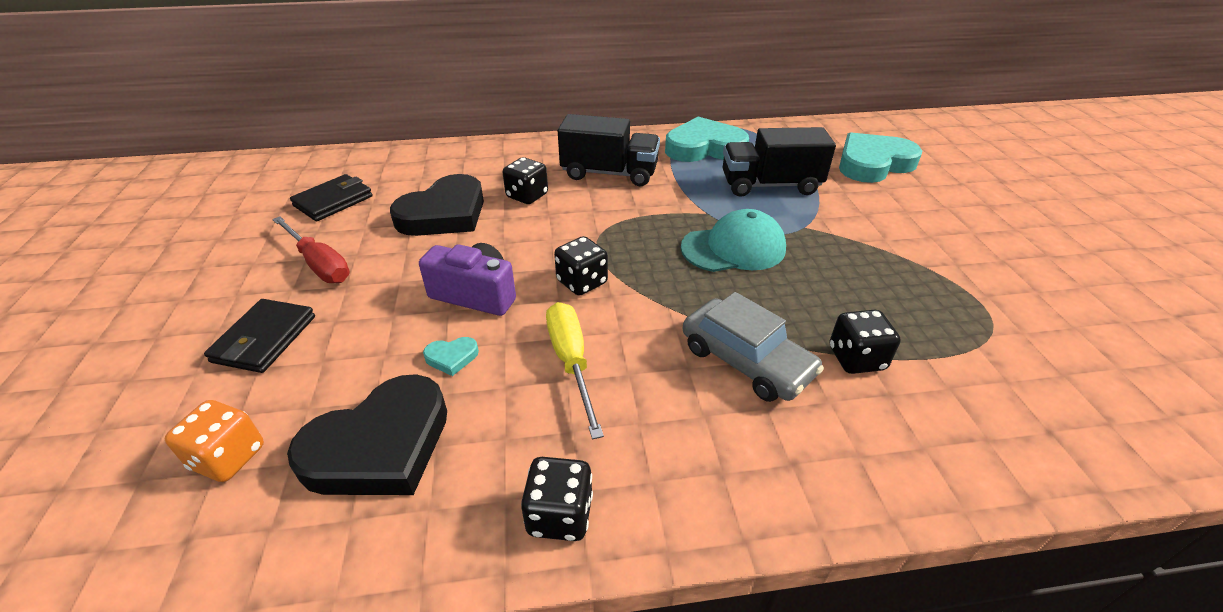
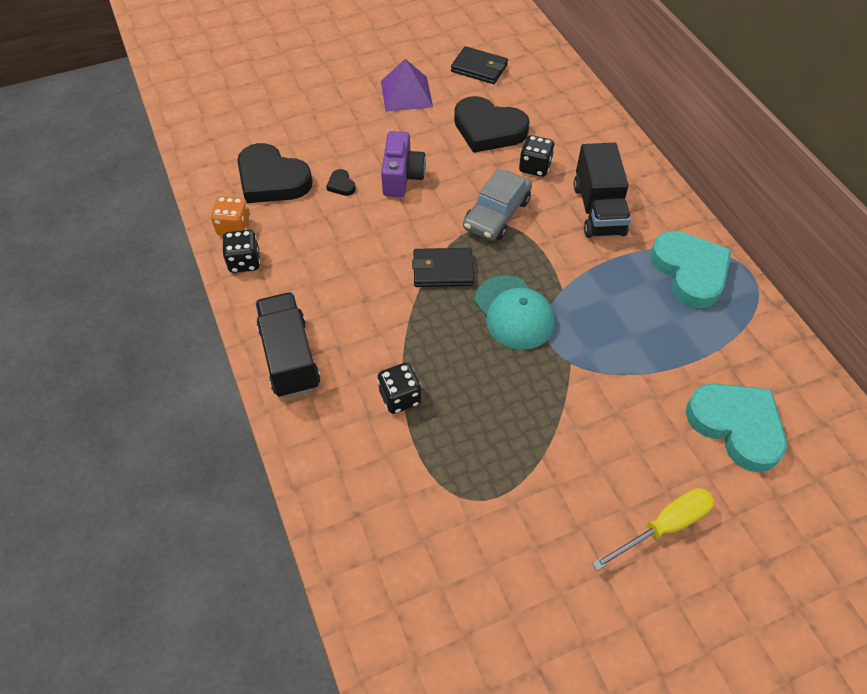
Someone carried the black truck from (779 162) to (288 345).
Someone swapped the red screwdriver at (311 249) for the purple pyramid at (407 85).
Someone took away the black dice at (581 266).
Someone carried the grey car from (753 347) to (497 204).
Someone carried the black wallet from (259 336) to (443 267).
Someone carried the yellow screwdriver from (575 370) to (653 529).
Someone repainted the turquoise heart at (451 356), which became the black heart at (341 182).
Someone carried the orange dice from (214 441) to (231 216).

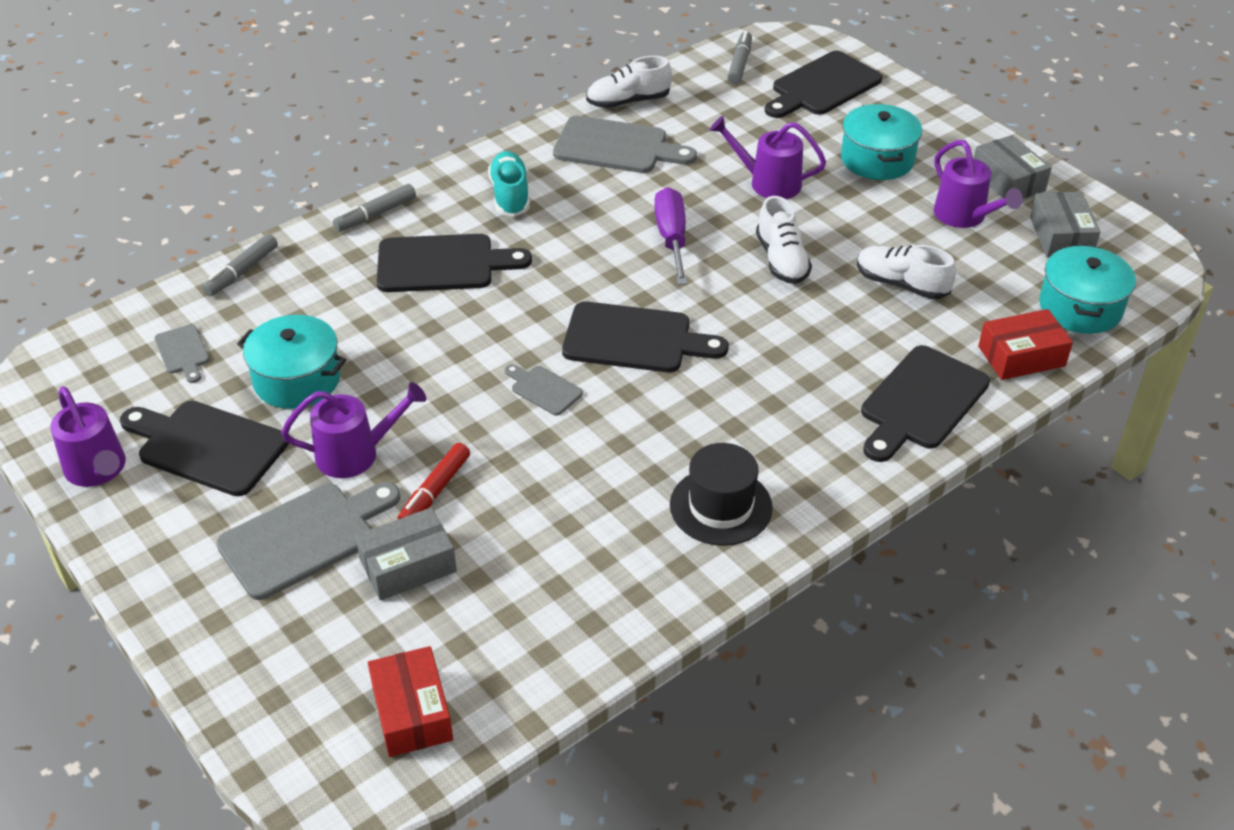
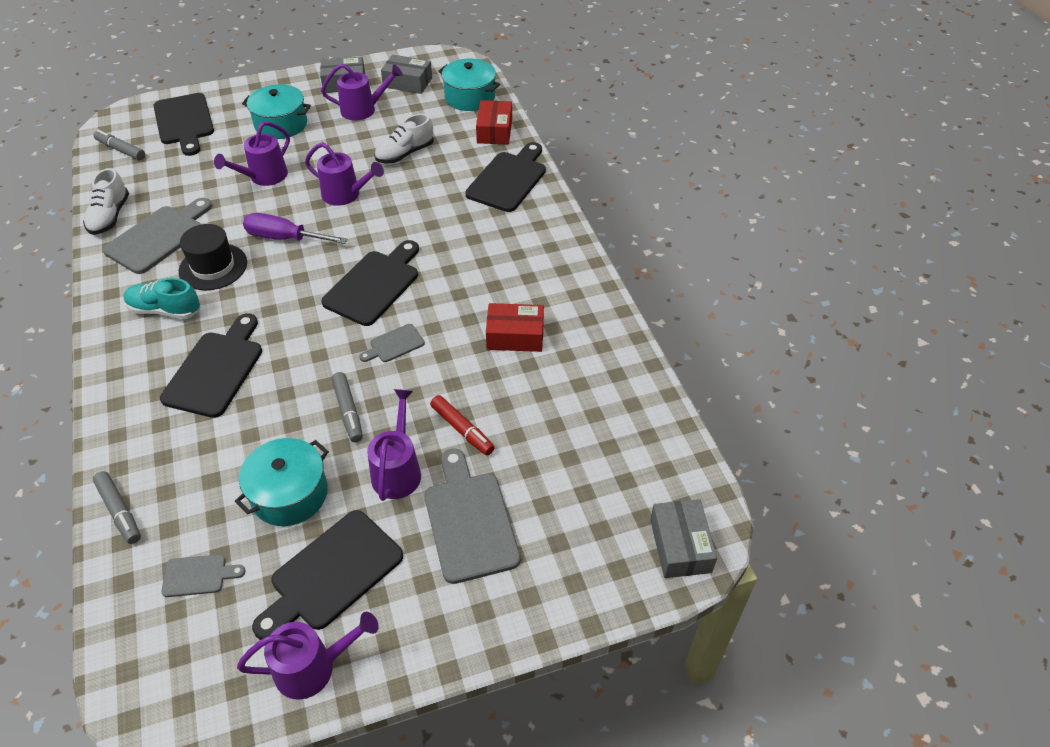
Someone carried the grey marker from (374 208) to (347 407).
Someone swapped the white shoe at (784 240) for the purple watering can at (344 174).
Someone rotated the black cutting board at (925 403) by 120 degrees counterclockwise.
Someone carried the black hat from (721 494) to (213 257).
Someone carried the grey box from (406 554) to (683 538).
Someone carried the red box from (410 701) to (515 327).

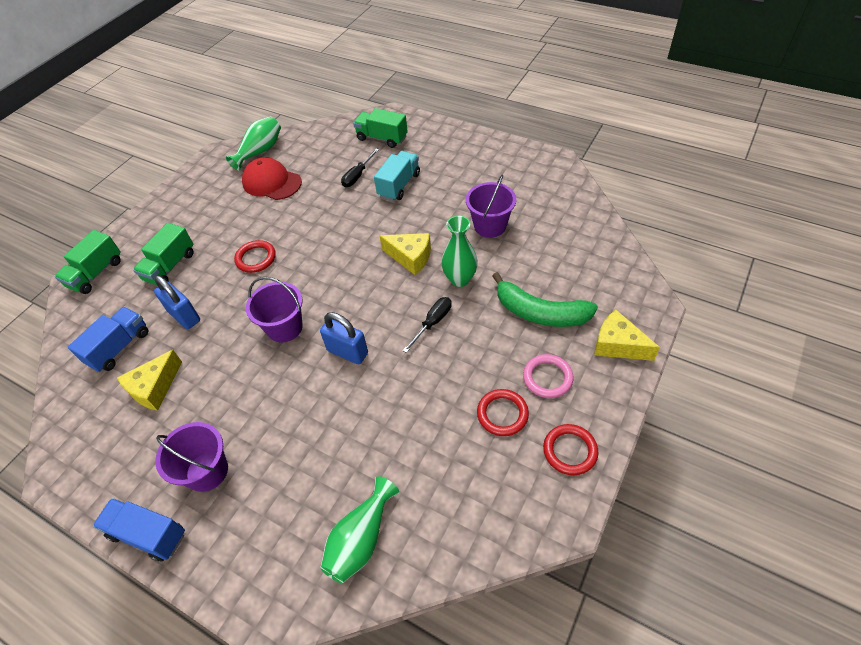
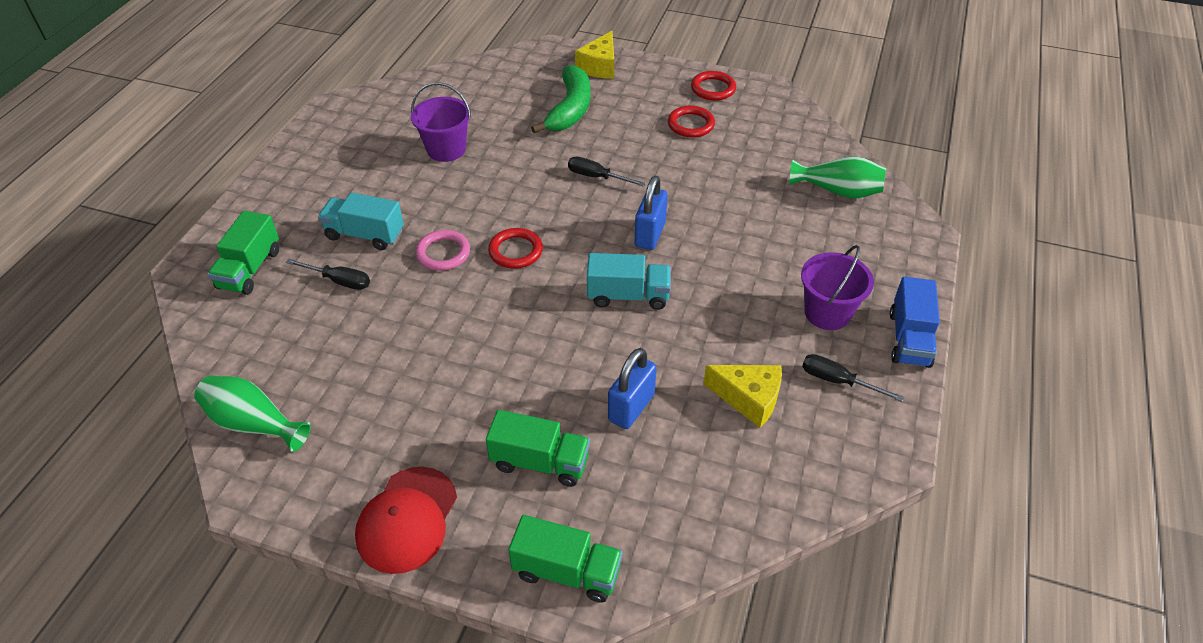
Someone carried the red cap from (272 178) to (406 520).
Someone took away the green vase at (460 251).
Someone took away the yellow cheese at (405 254).
Someone carried the red ring from (255 256) to (515 248).
Someone swapped the purple bucket at (274 309) for the turquoise truck at (629 281).
Someone took away the blue truck at (108 339).
Someone carried the pink ring from (548 376) to (442 250).
Someone put down the black screwdriver at (853 378).

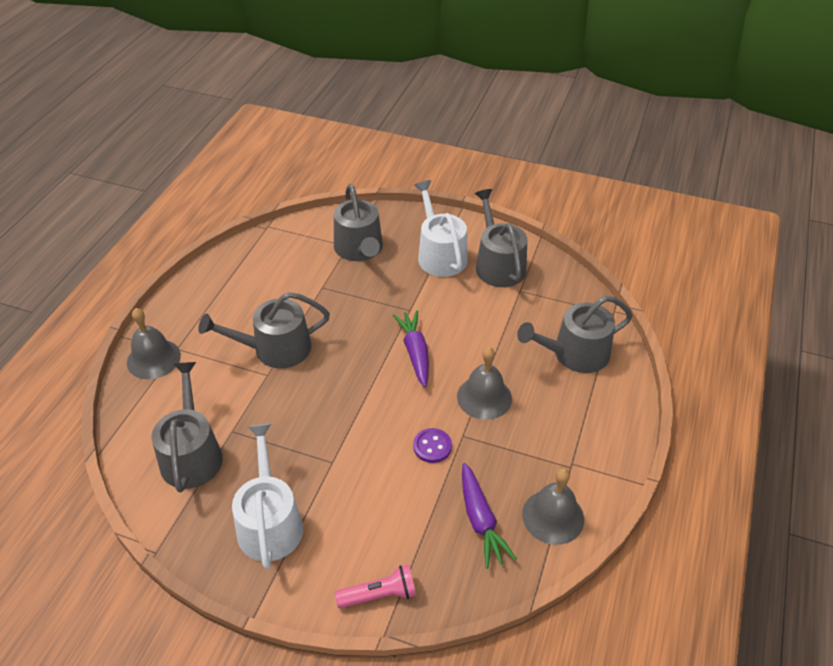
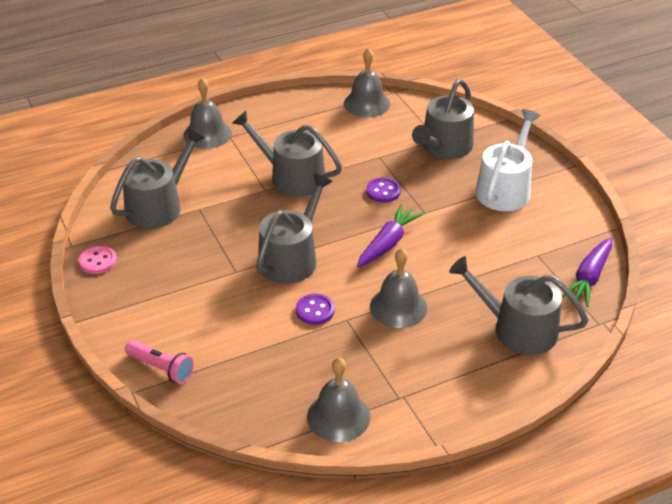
Someone carried the grey watering can from (501 238) to (294 229).
Someone took away the white watering can at (267 496).
Someone carried the purple carrot from (489 516) to (586 272).
Someone put down the grey bell at (367 82).
Someone put down the purple button at (383 190).
Someone put down the pink button at (98 259).

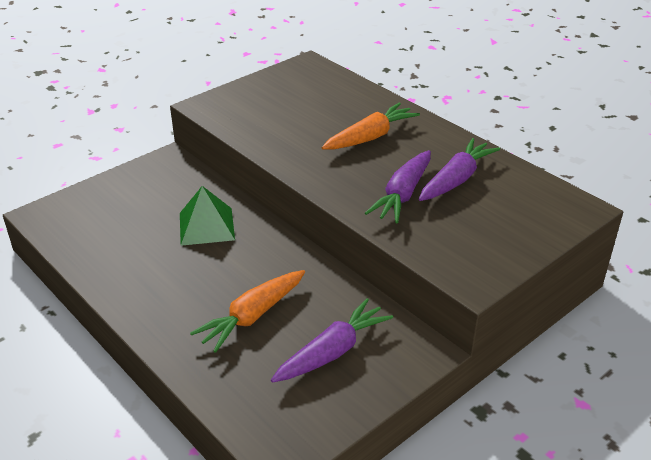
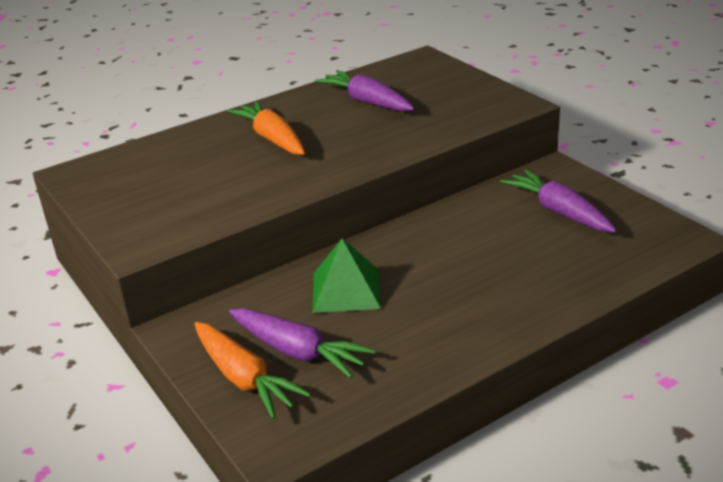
Someone carried the purple carrot from (398 186) to (302 343).
Someone carried the orange carrot from (247 311) to (253 370).

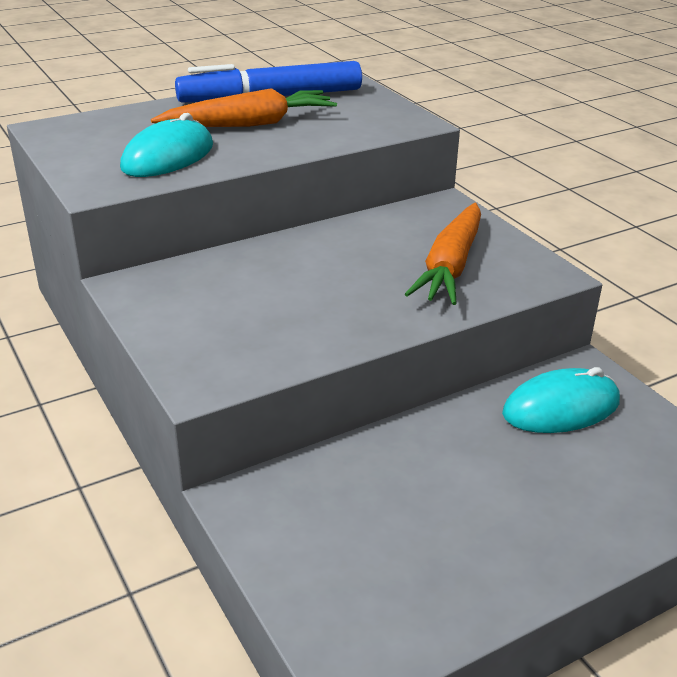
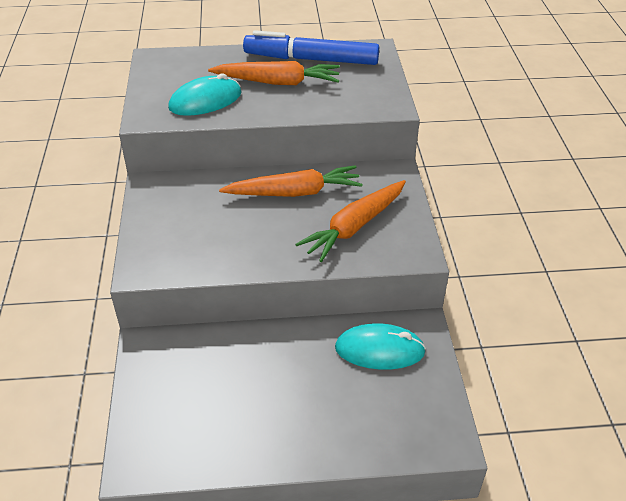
Someone put down the orange carrot at (291 181).

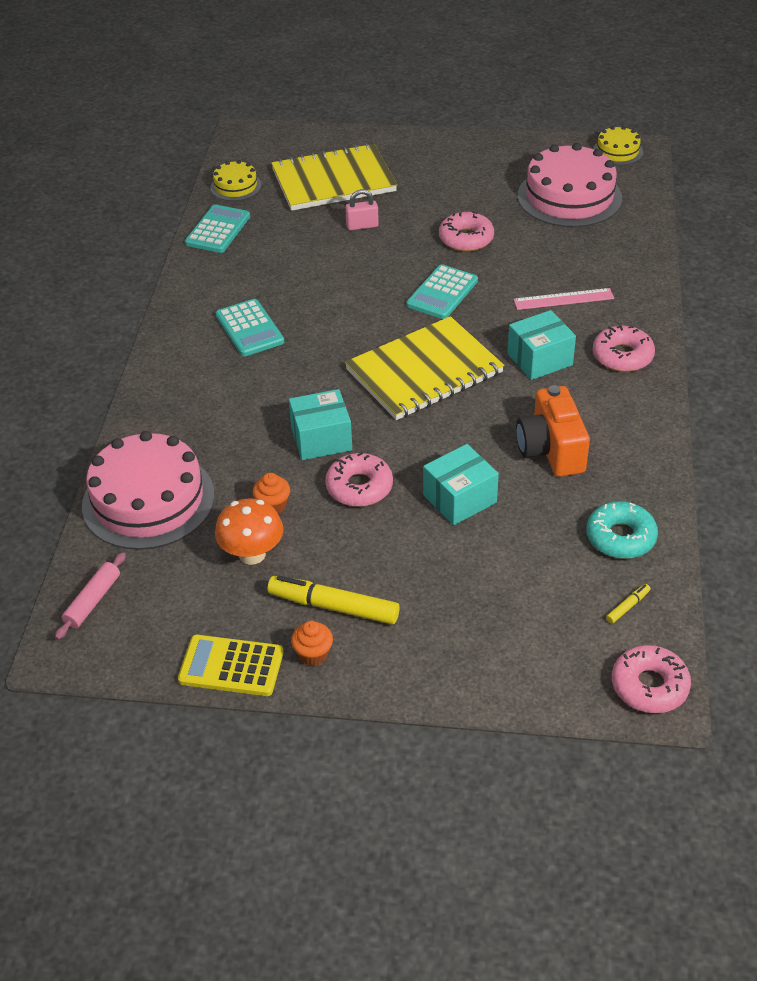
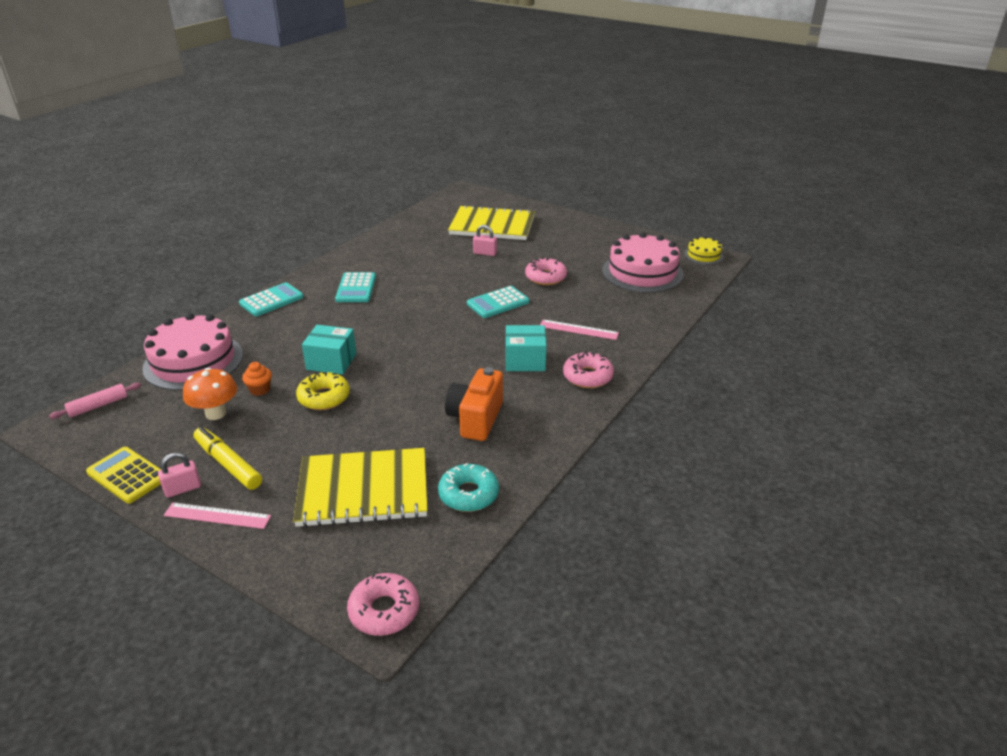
Someone took away the yellow cake at (236 180).
Someone carried the turquoise calculator from (217 228) to (271 299).
Someone carried the yellow notebook from (424 368) to (360 488).
Someone took away the turquoise box at (461 484).
Someone repainted the pink donut at (359 479), which became the yellow donut at (323 391).
Someone took away the yellow marker at (628 604).
Someone swapped the orange cupcake at (312 643) for the pink padlock at (179 475).
Someone put down the pink ruler at (217 515).

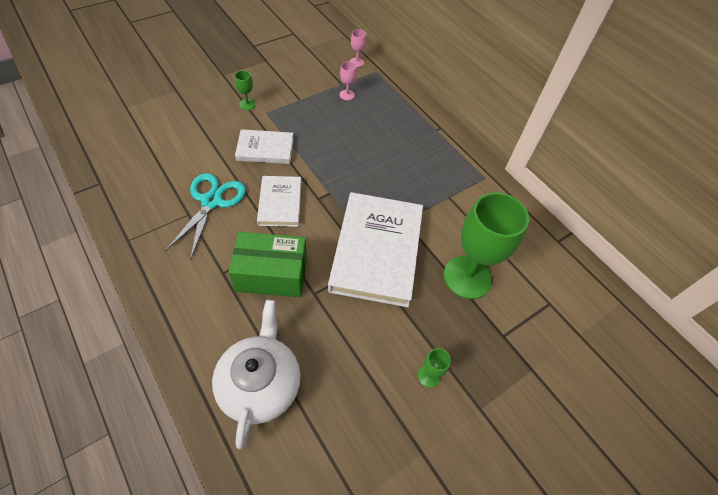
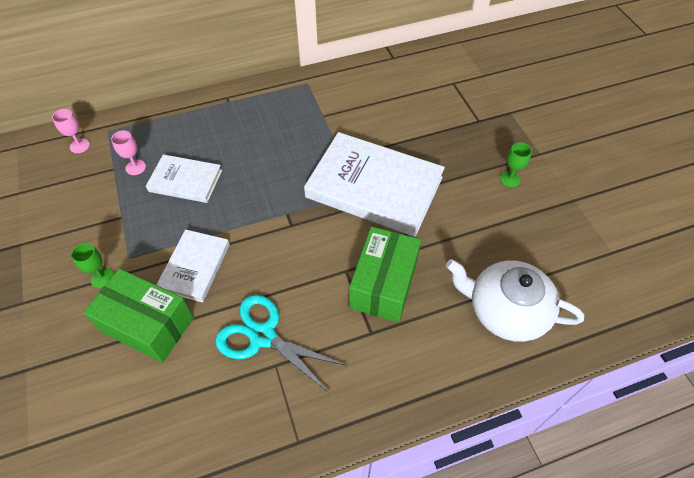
Someone carried the white book from (279 201) to (184 178).
Someone took away the green goblet at (486 245).
Someone put down the green box at (138 315).

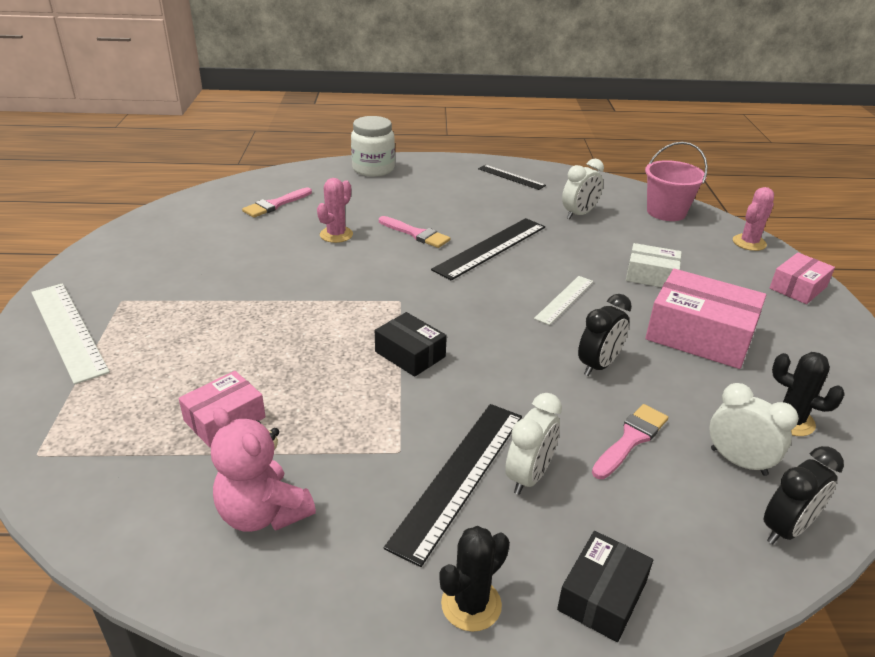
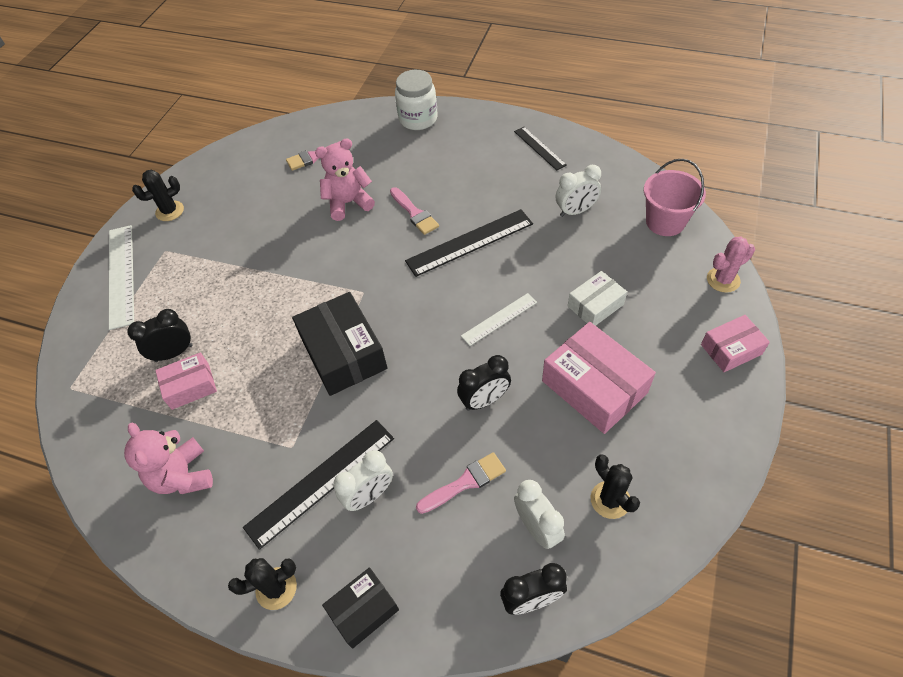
Someone swapped the pink cactus at (335 210) for the pink teddy bear at (345 179).
Someone rotated the white box at (654 265) by 75 degrees counterclockwise.
Someone scaled the black box at (411 344) by 1.73.
Someone put down the black cactus at (158 195).
Someone put down the black clock at (160 335).

